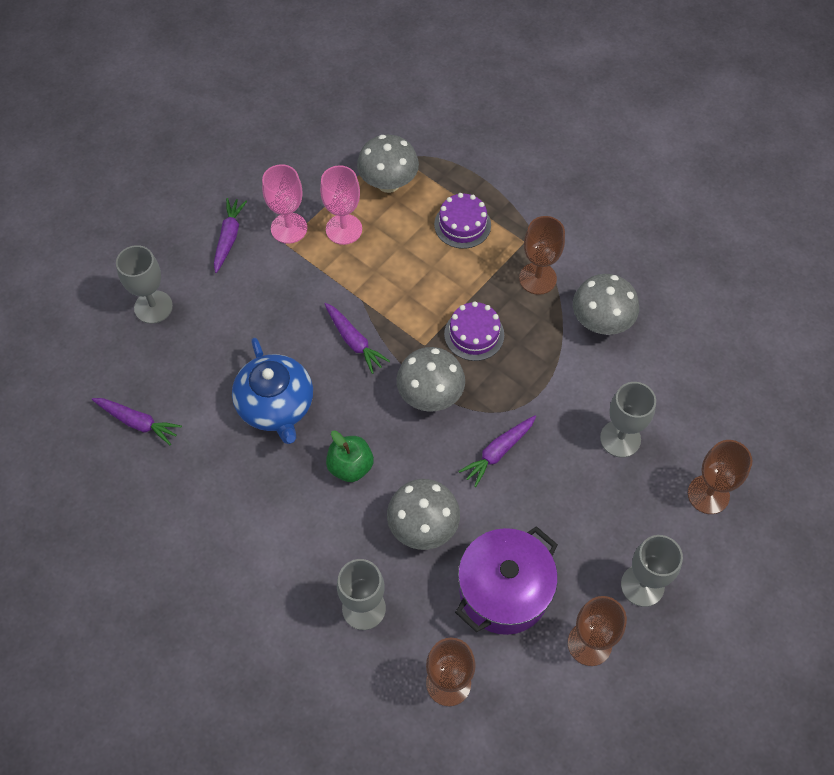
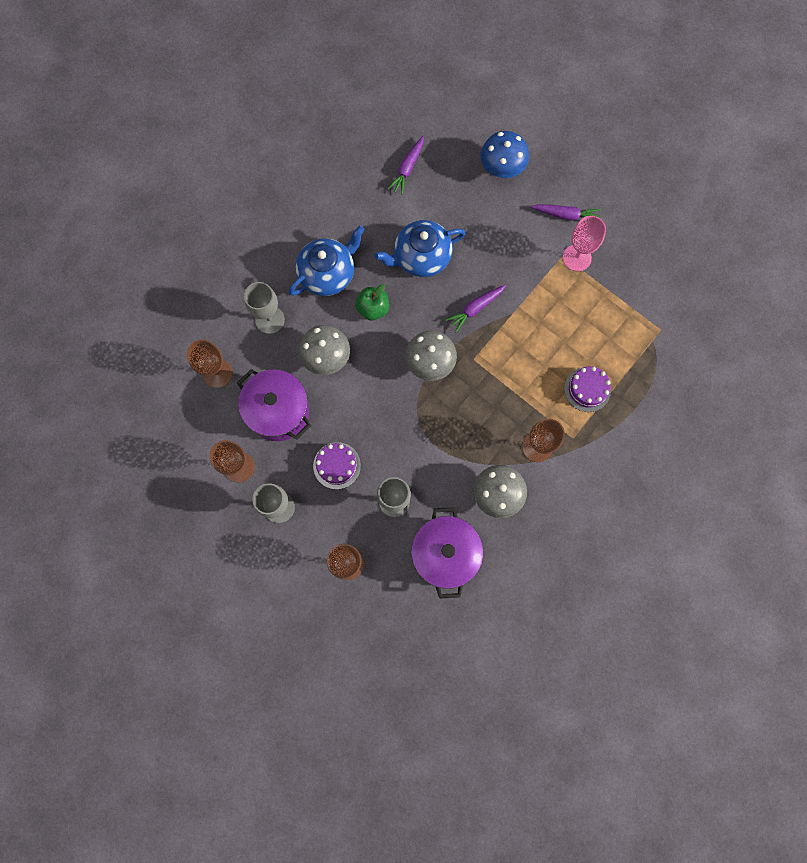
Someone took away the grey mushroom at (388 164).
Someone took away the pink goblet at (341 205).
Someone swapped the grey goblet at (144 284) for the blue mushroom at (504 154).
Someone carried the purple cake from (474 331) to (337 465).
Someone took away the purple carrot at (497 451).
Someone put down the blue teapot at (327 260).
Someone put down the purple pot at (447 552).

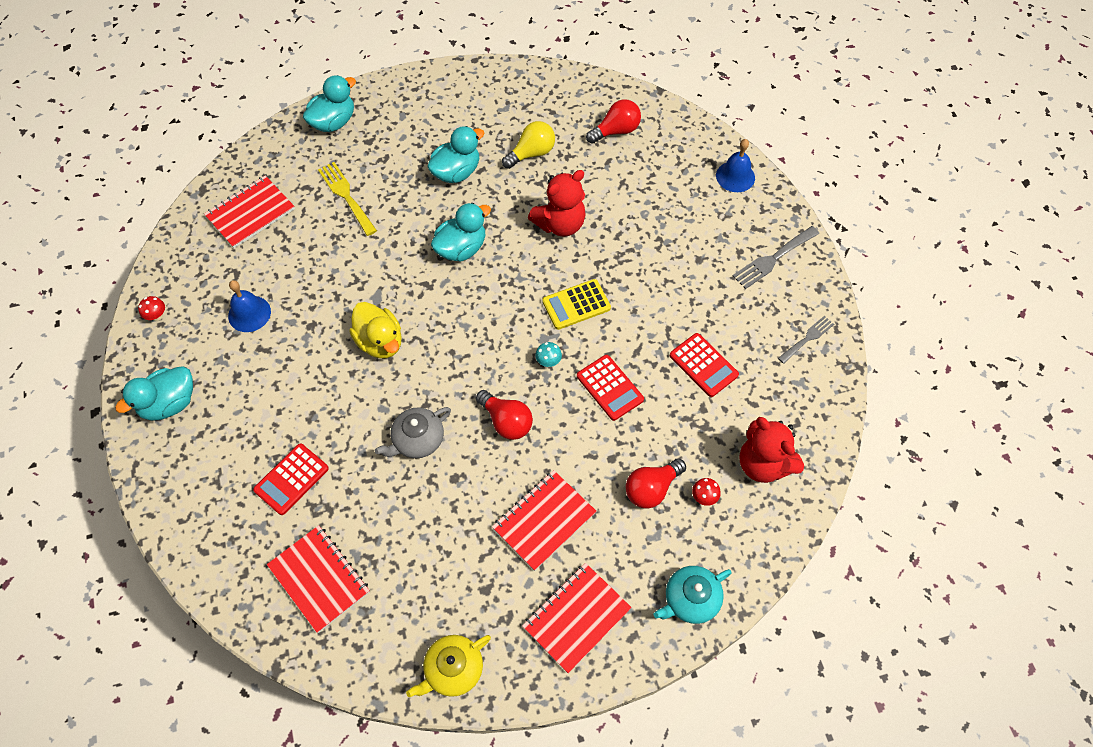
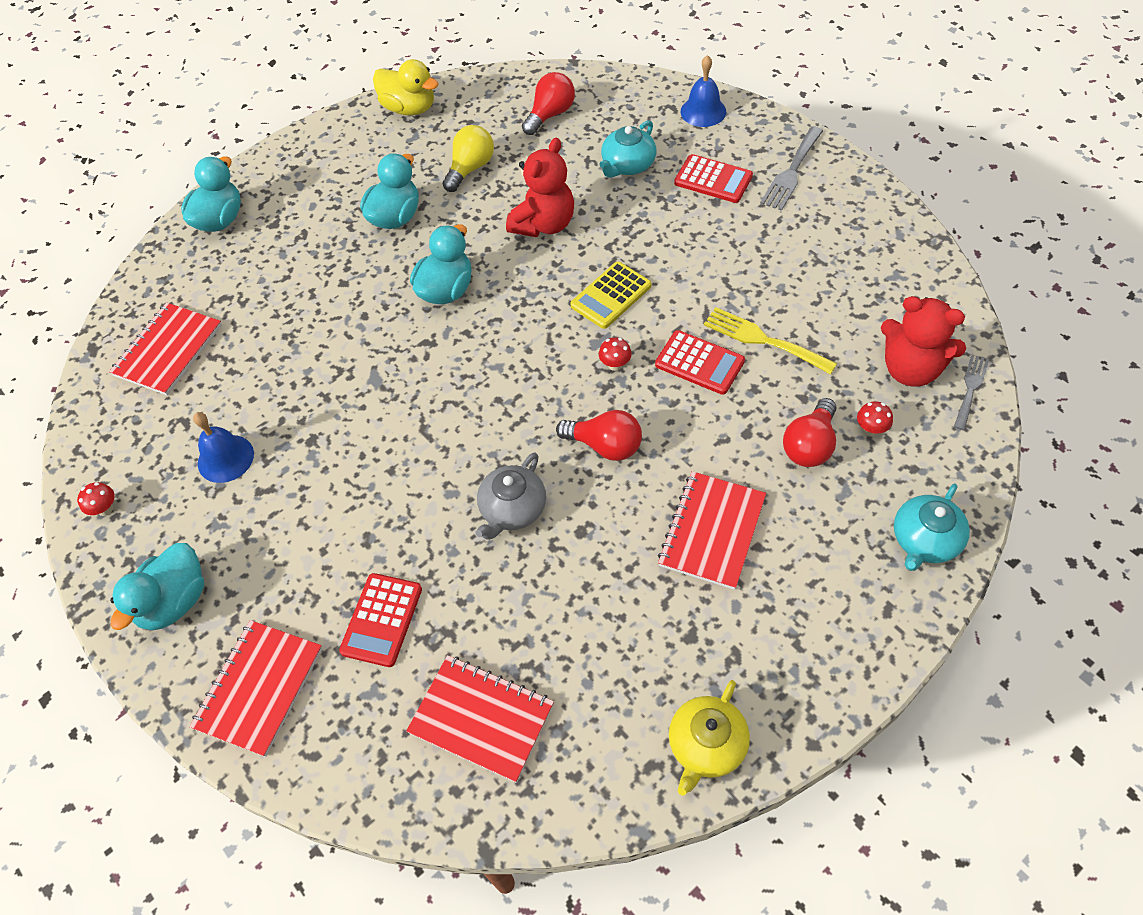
Someone carried the yellow fork from (347 199) to (770 340).
Someone carried the yellow duck from (375 330) to (406 87).
Someone carried the grey fork from (806 340) to (971 392).
Someone carried the red calculator from (704 365) to (713 178).
Someone repainted the turquoise mushroom at (548 354), which became the red mushroom at (615 354).
Someone carried the red notebook from (577 618) to (255 688).
Someone put down the turquoise teapot at (627 149).

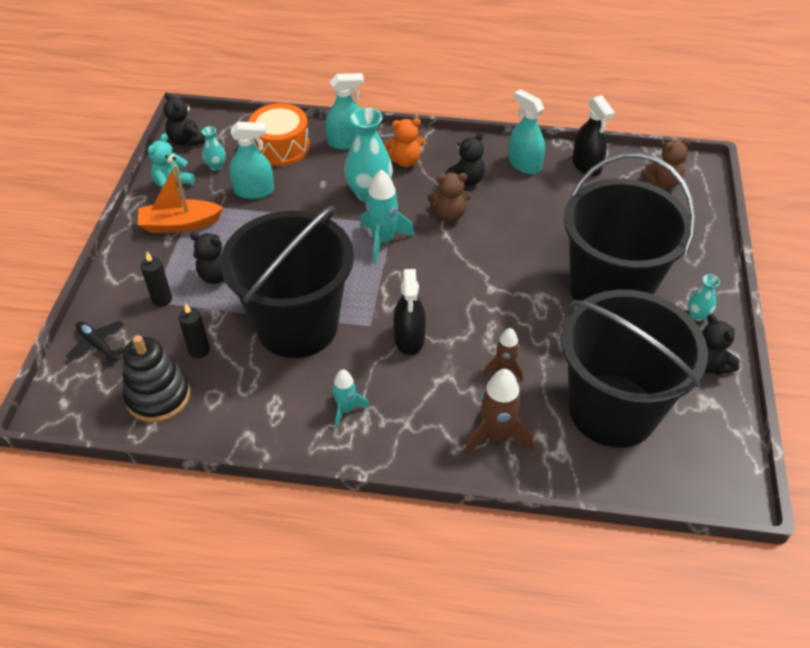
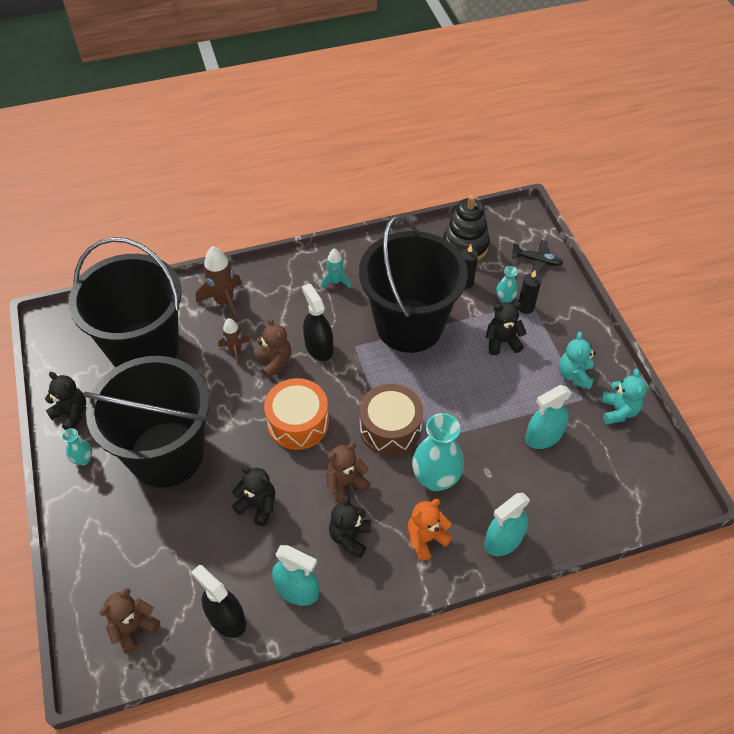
Someone carried the black teddy bear from (184 119) to (253 496).
Someone carried the orange drum from (279 134) to (296 414).
Someone carried the turquoise vase from (214 148) to (507 284).
Someone swapped the orange boat at (181 199) for the turquoise teddy bear at (577 361).
Someone swapped the turquoise rocket at (387 216) for the brown drum at (391 420).
Someone put down the brown teddy bear at (272 348).

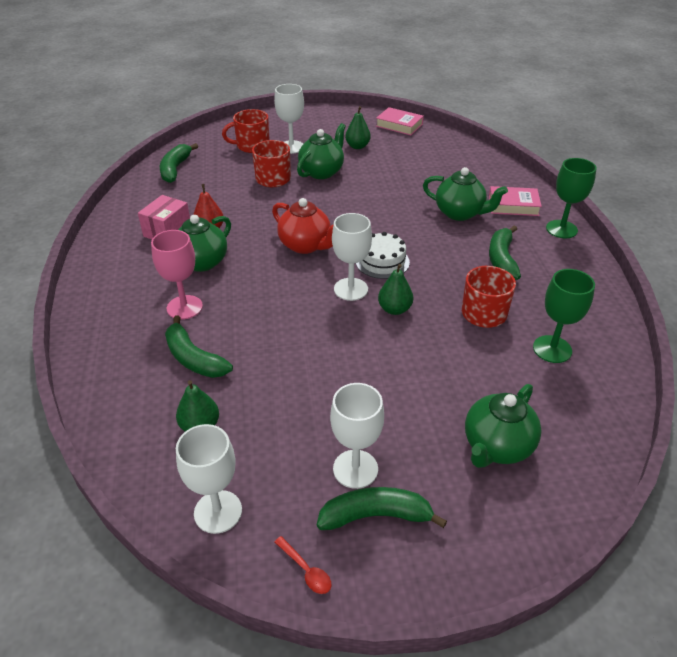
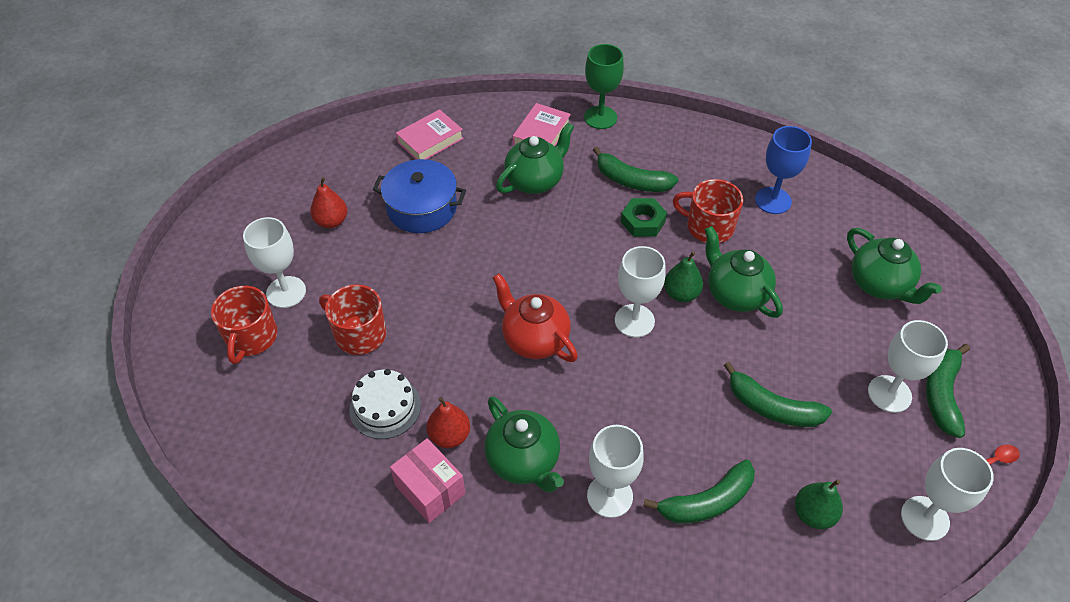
Someone repainted the green pear at (358 127), which became the red pear at (328 202).
Someone carried the pink book from (400 121) to (430 134).
Someone carried the green teapot from (321 151) to (744 272).
Someone carried the green banana from (179 163) to (778 394).
Someone rotated the red teapot at (303 226) by 105 degrees counterclockwise.
Someone repainted the pink goblet at (177 275), which became the white goblet at (615 471).
Someone carried the white cake from (383 255) to (385 404).
Someone repainted the green goblet at (564 316), which became the blue goblet at (783 170).
Someone put down the blue pot at (419 196).
Someone put down the green nut at (644 217).

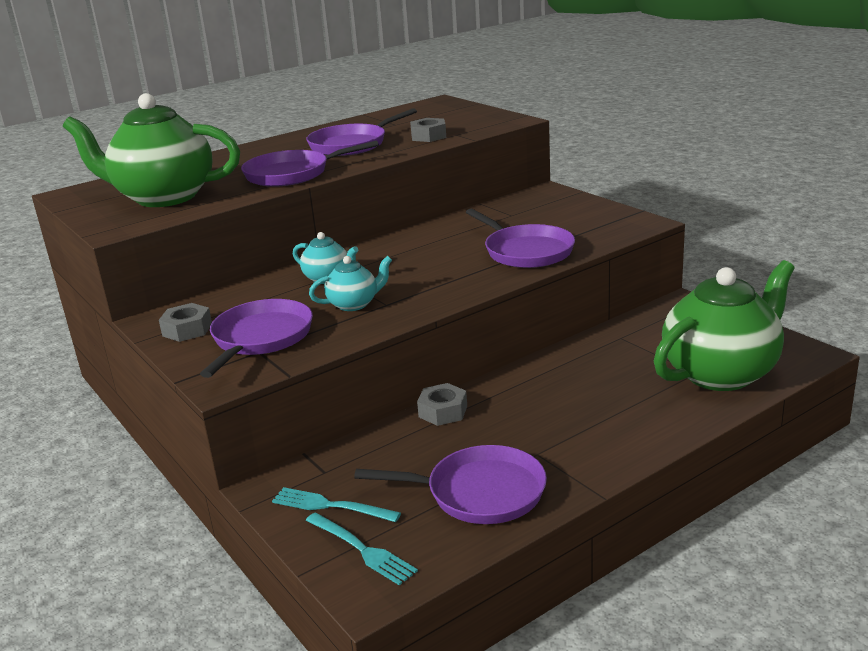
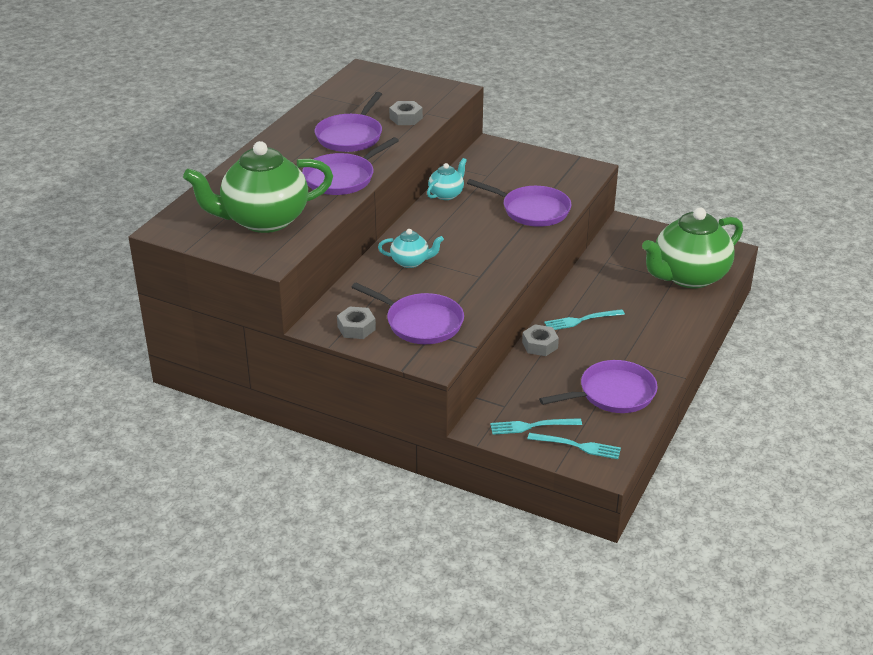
Someone carried the turquoise teapot from (350 283) to (447 179).
Someone rotated the green teapot at (724 325) by 150 degrees counterclockwise.
Someone rotated the purple pan at (256 338) by 135 degrees clockwise.
Someone put down the turquoise fork at (584 319).

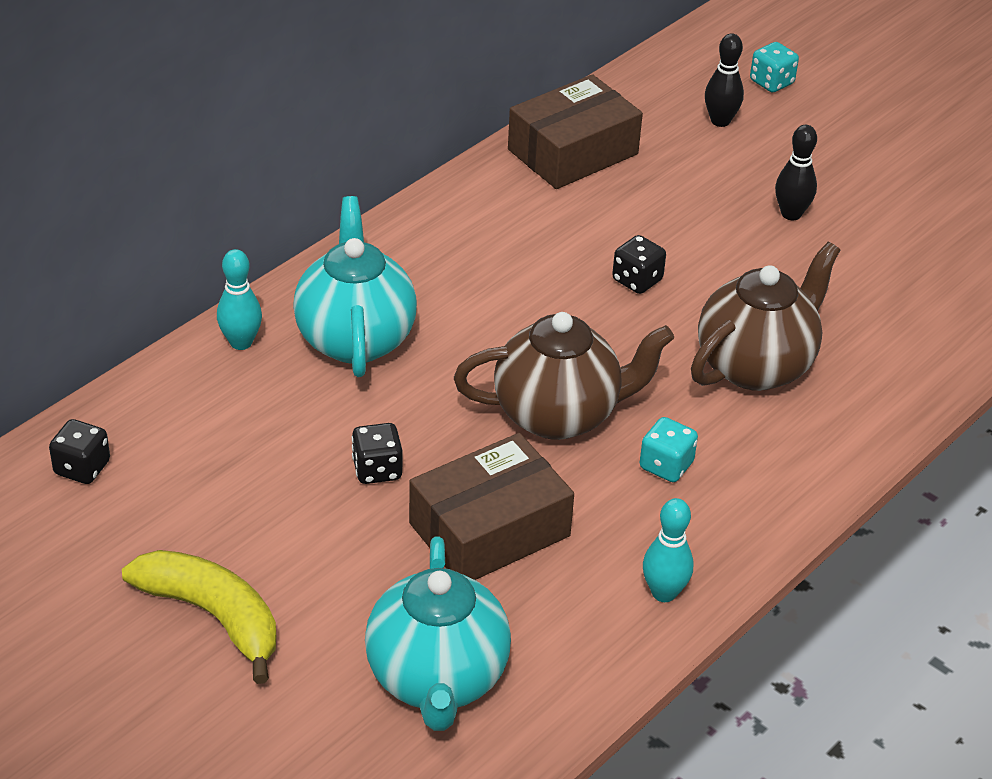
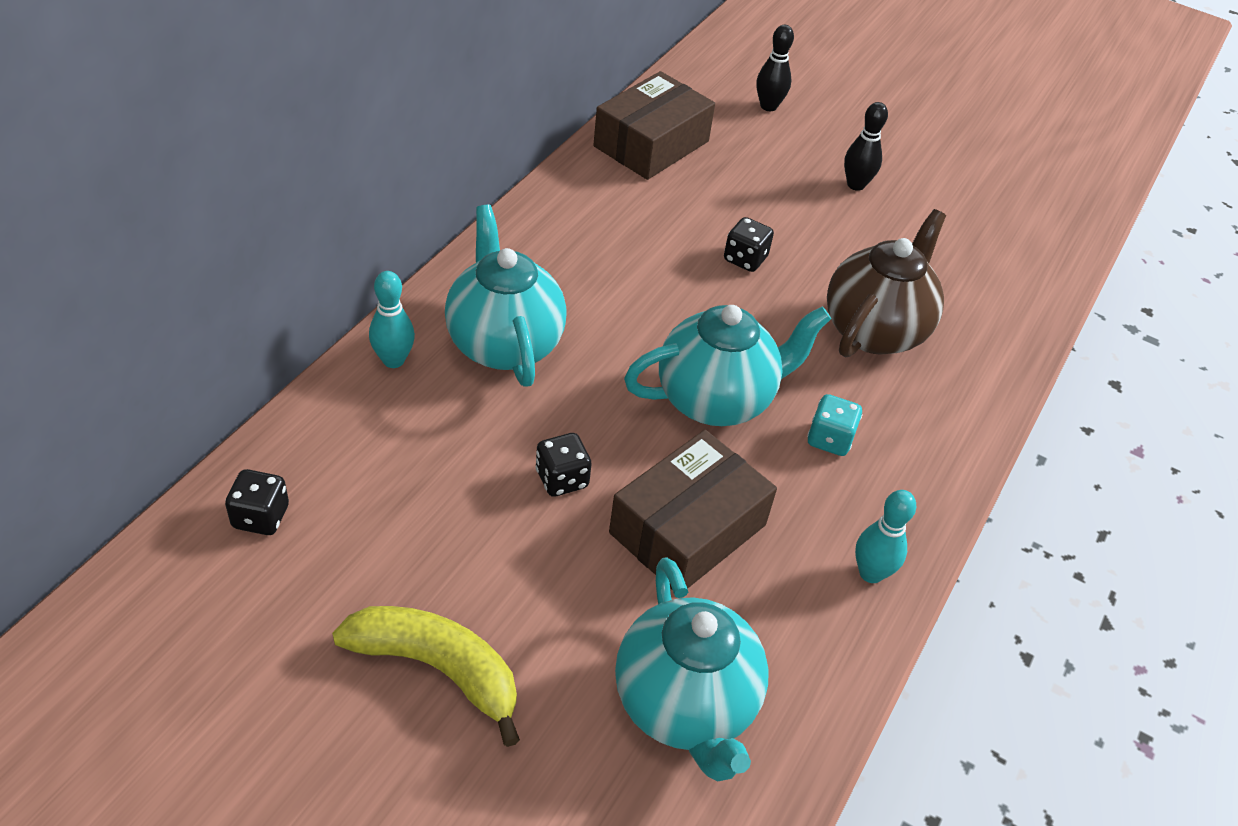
Someone took away the turquoise dice at (774 67).
Someone repainted the brown teapot at (564 376), which became the turquoise teapot at (727 365).

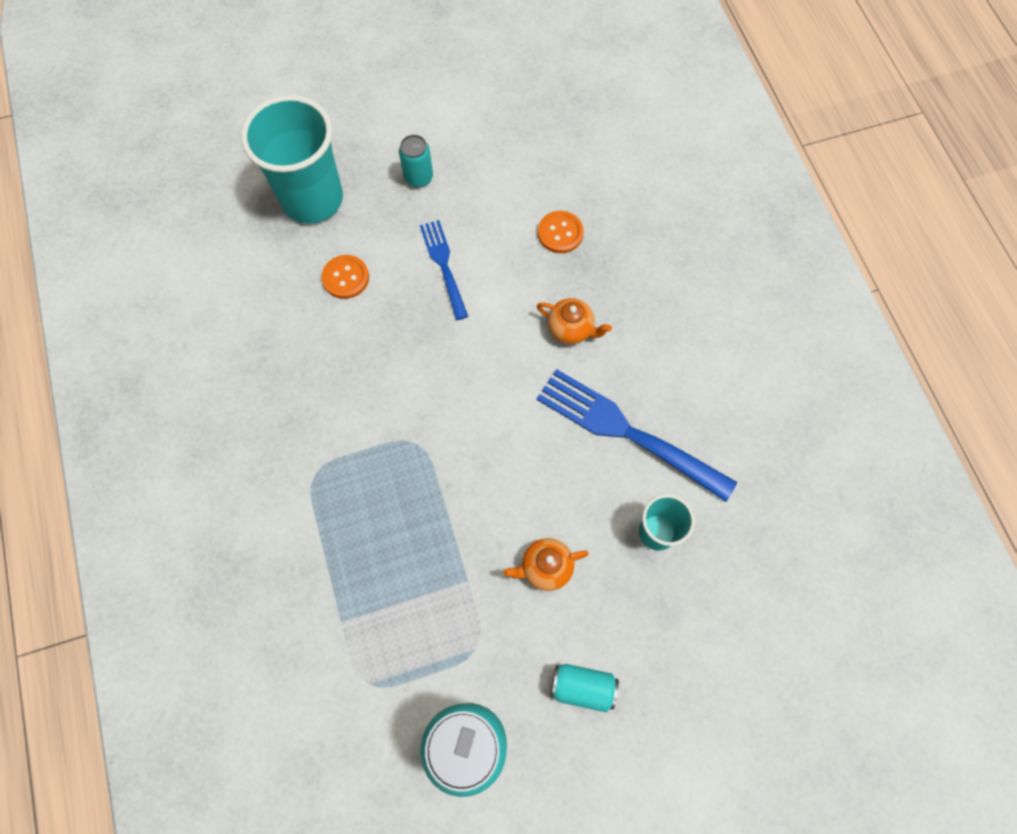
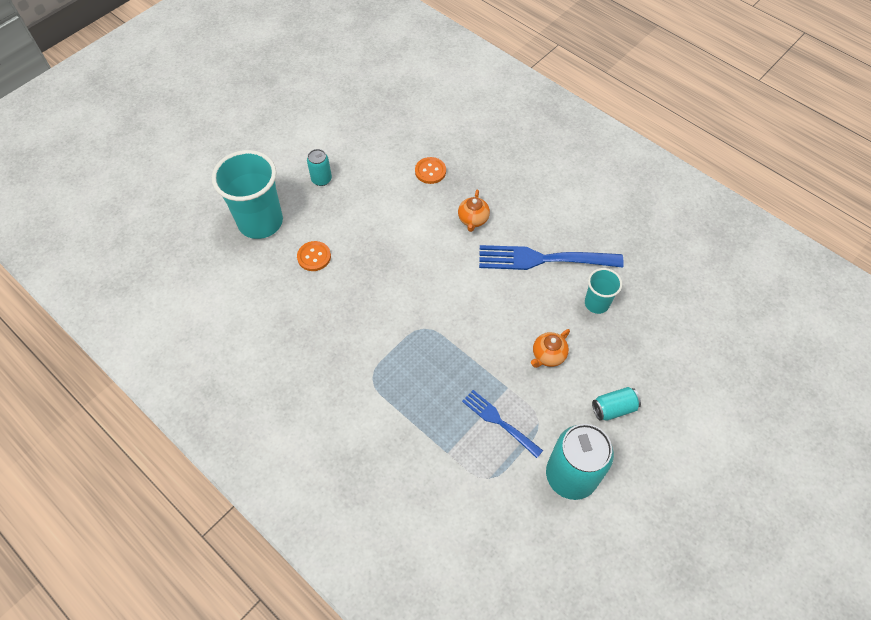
Someone carried the blue fork from (444 270) to (502 424).
Someone rotated the orange teapot at (574 321) by 105 degrees clockwise.

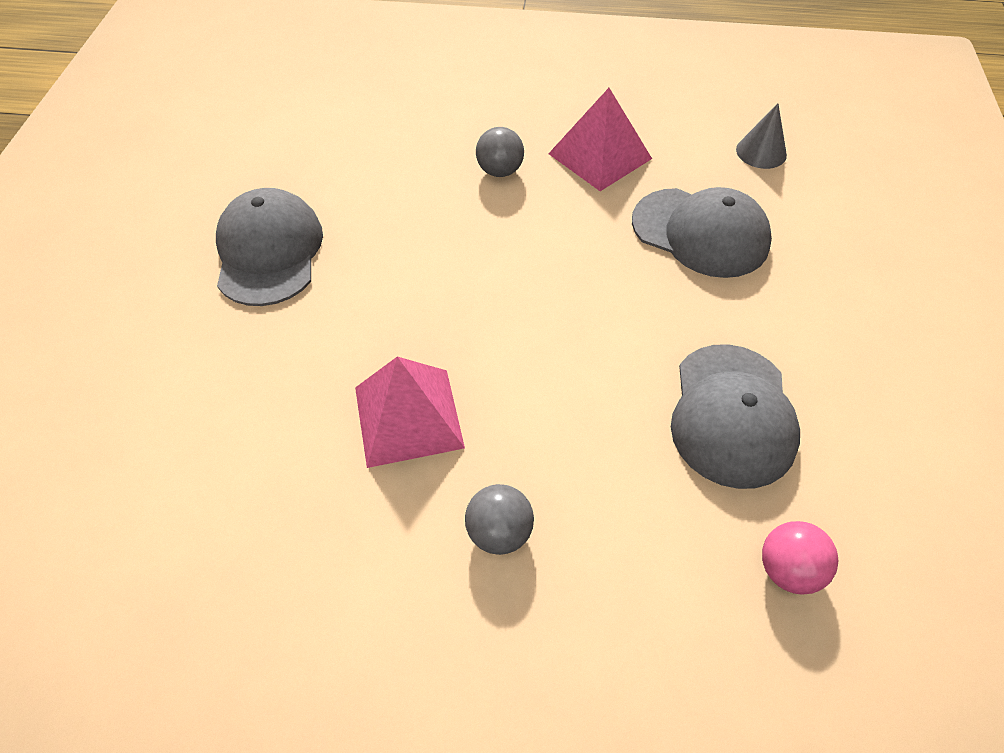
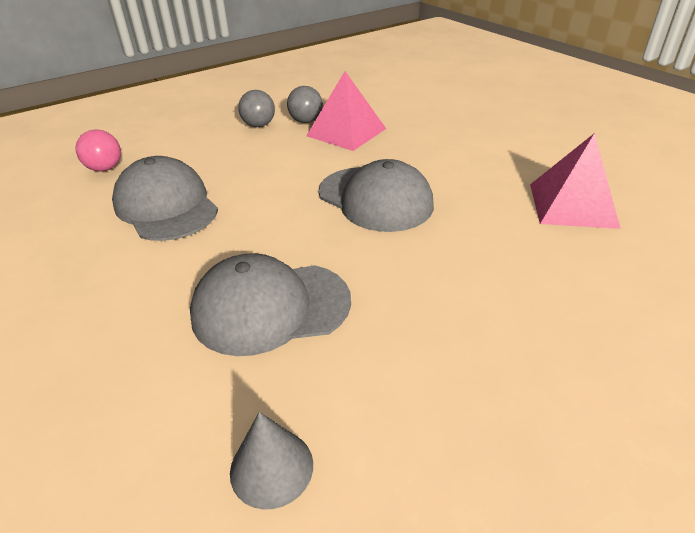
Someone carried the pink pyramid from (600 139) to (575 181).
Someone carried the grey ball from (500 152) to (305 104).
Someone carried the grey cap from (269 247) to (376 195).

